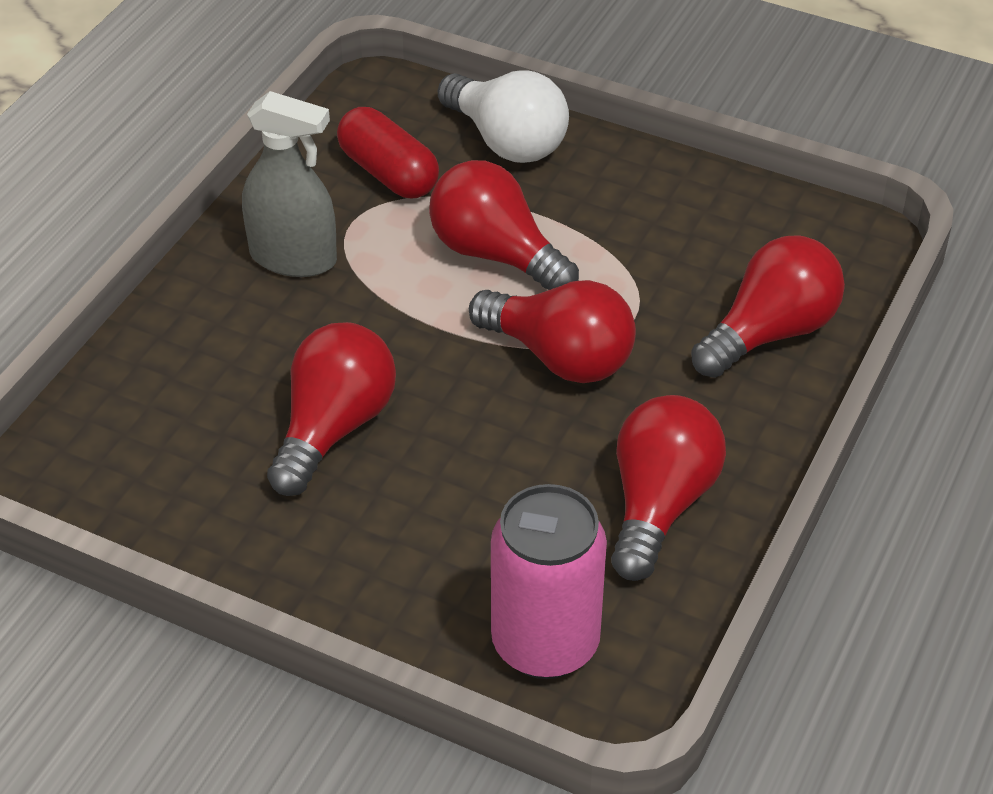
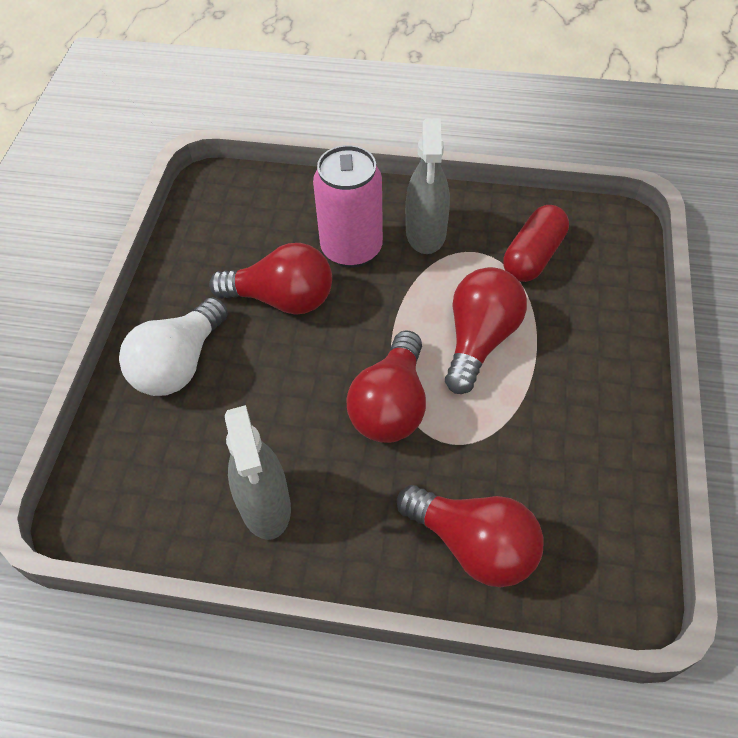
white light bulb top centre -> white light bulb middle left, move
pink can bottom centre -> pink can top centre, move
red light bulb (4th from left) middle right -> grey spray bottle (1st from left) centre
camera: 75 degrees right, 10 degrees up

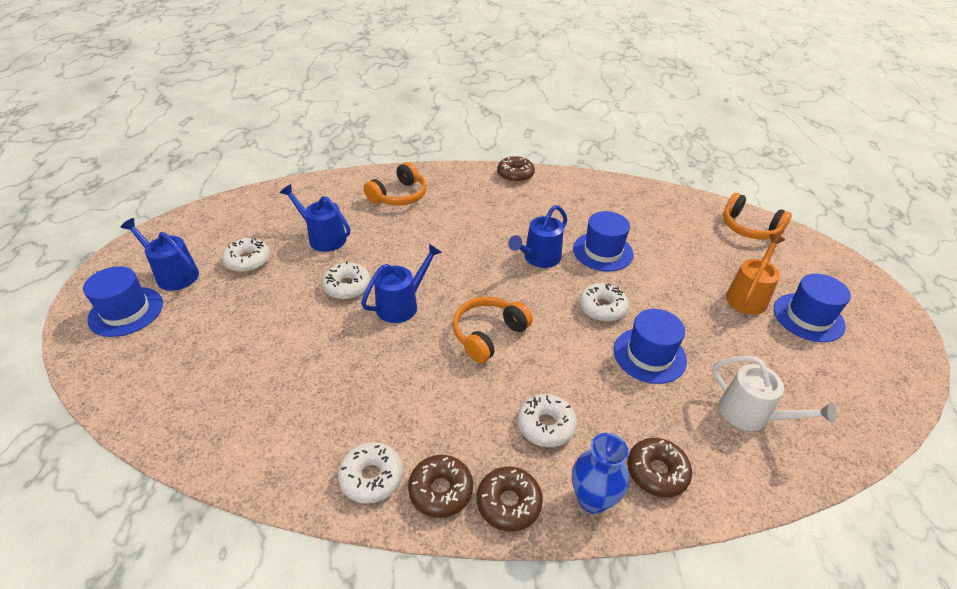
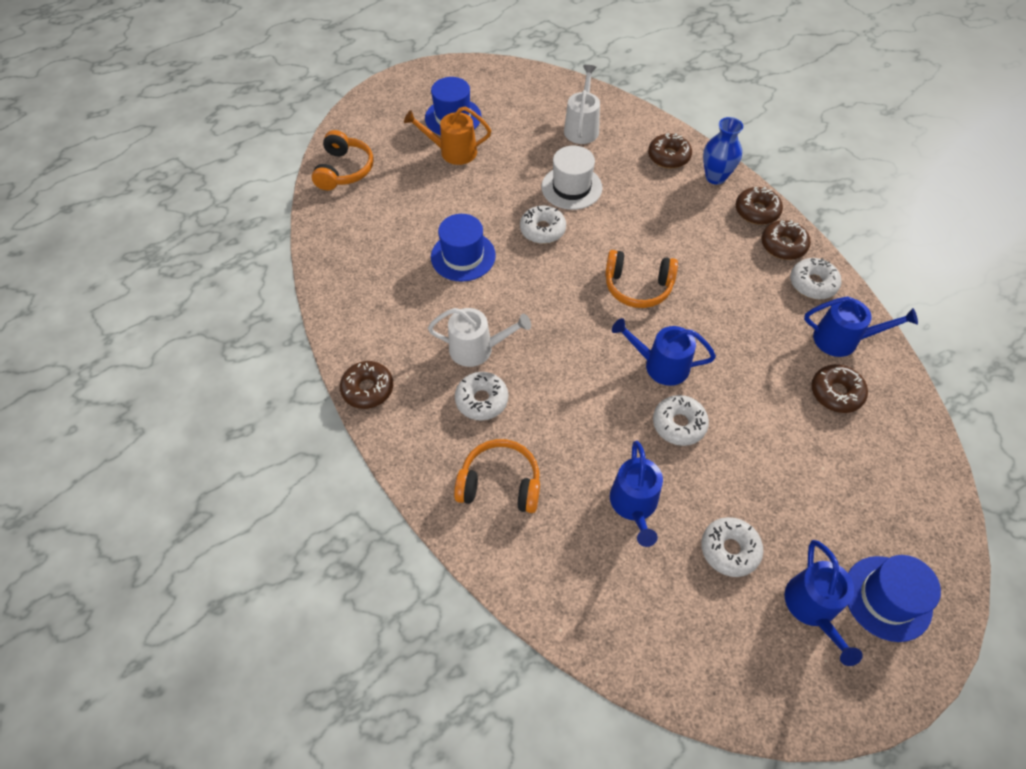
blue watering can (4th from left) centre -> blue watering can (4th from left) middle right, move
white donut (4th from left in the first image) bottom centre -> white donut (1st from left) centre, move
blue hat (3rd from left) middle right -> white hat top centre
none -> white watering can (1st from left) centre
none -> brown donut (5th from left) middle right
camera: 120 degrees left, 15 degrees up

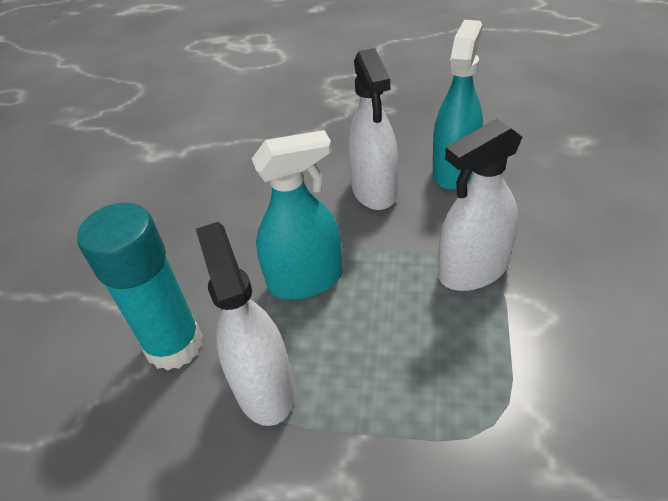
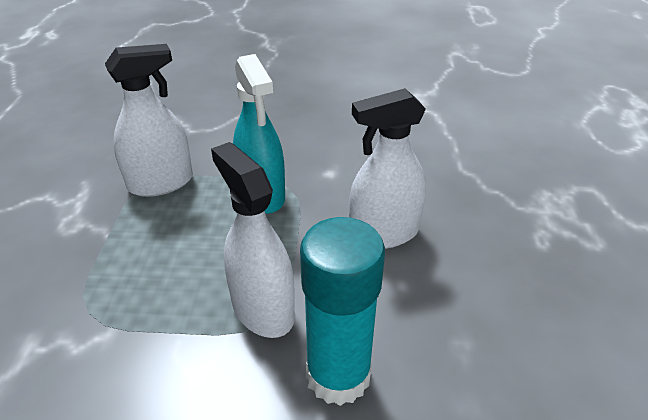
turquoise glue stick middle left -> turquoise glue stick bottom centre, move
turquoise spray bottle (2nd from left) top right -> none
camera: 80 degrees right, 5 degrees down

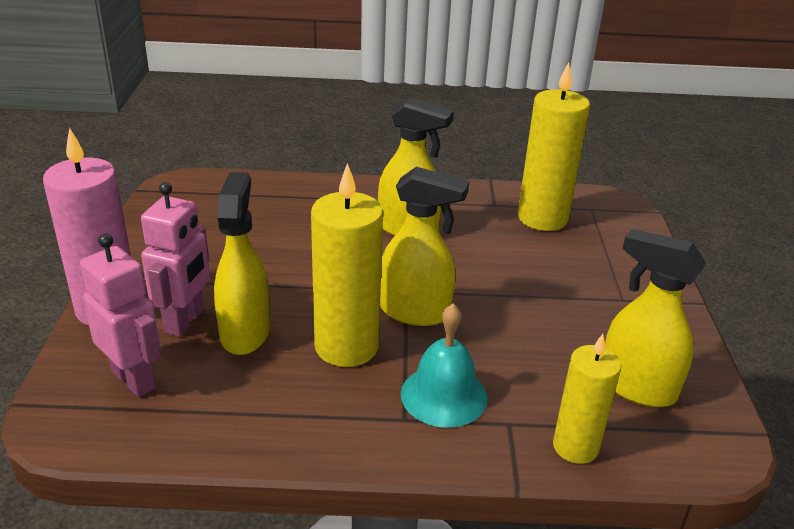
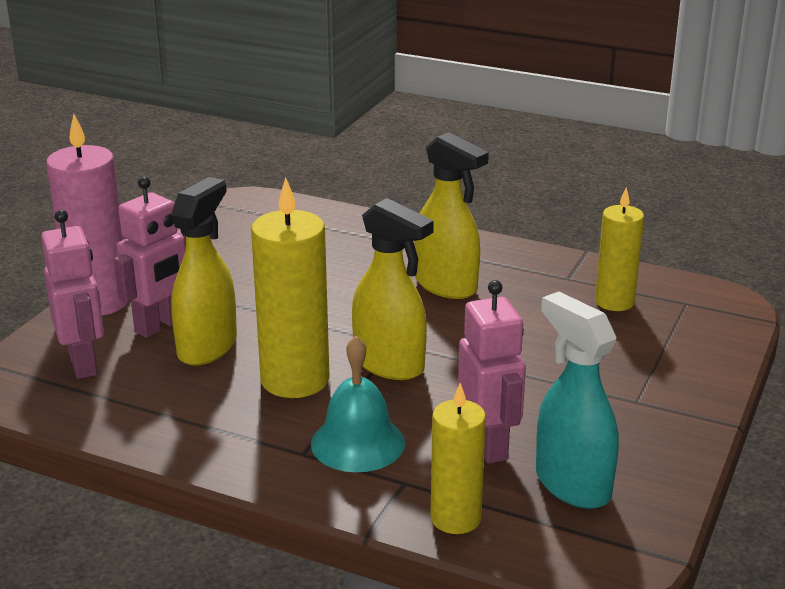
yellow candle (2nd from left in the first image) top right -> yellow candle (3rd from left) middle right, x0.63
yellow spray bottle (4th from left) middle right -> turquoise spray bottle bottom right
none -> pink robot (3rd from left) centre
camera: 25 degrees right, 5 degrees down

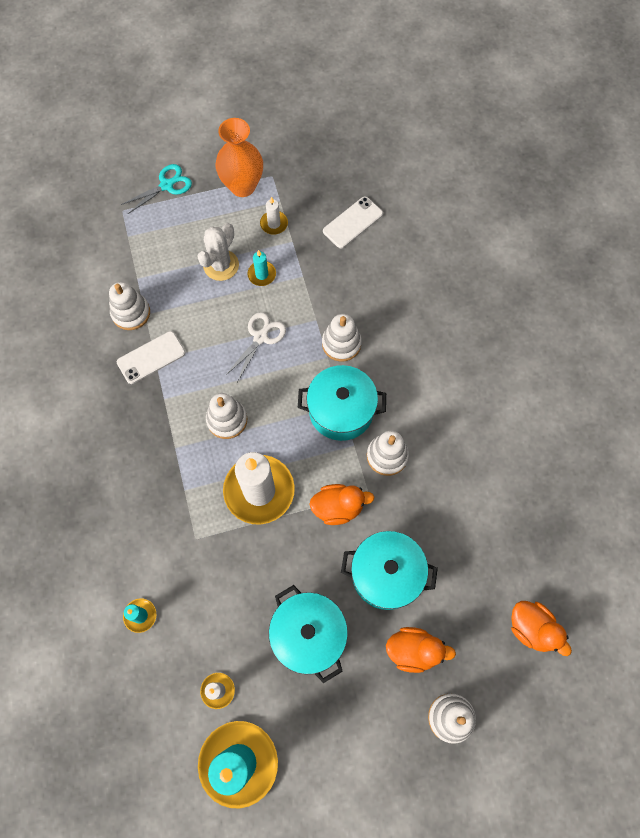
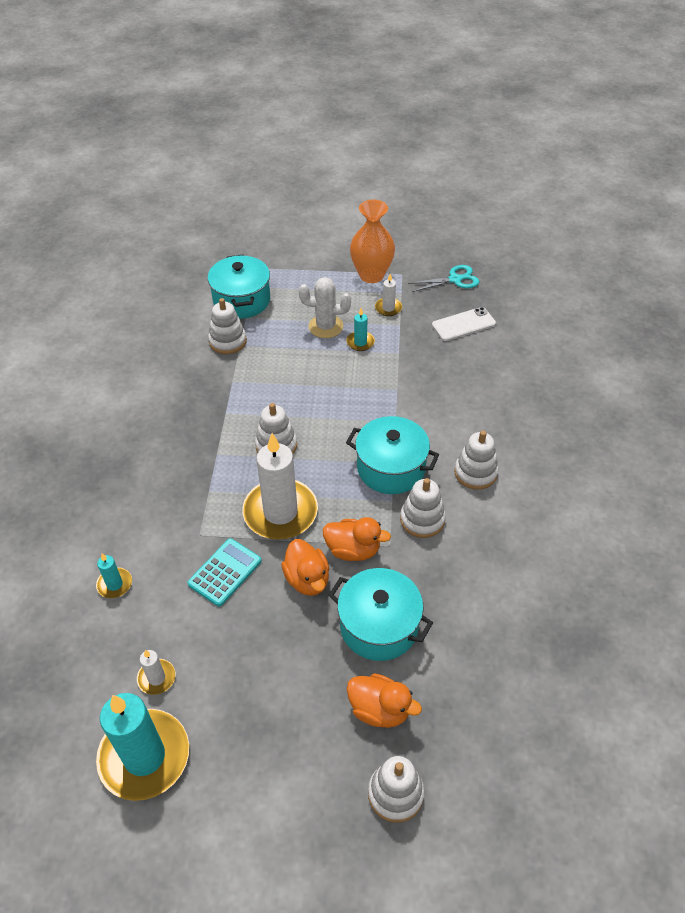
white phone (1st from left) middle left -> none
turquoise scissors top left -> turquoise scissors top centre, move
white cactus top centre -> white cactus centre, 45 degrees clockwise
white scissors centre -> none
turquoise pot (1st from left) bottom centre -> turquoise pot (1st from left) top centre, move
white stacking toy (3rd from left in the first image) centre -> white stacking toy (5th from left) middle right, move
orange duck (3rd from left in the first image) bottom right -> orange duck (1st from left) centre, move
none -> turquoise calculator middle left
camera: 20 degrees right, 20 degrees down

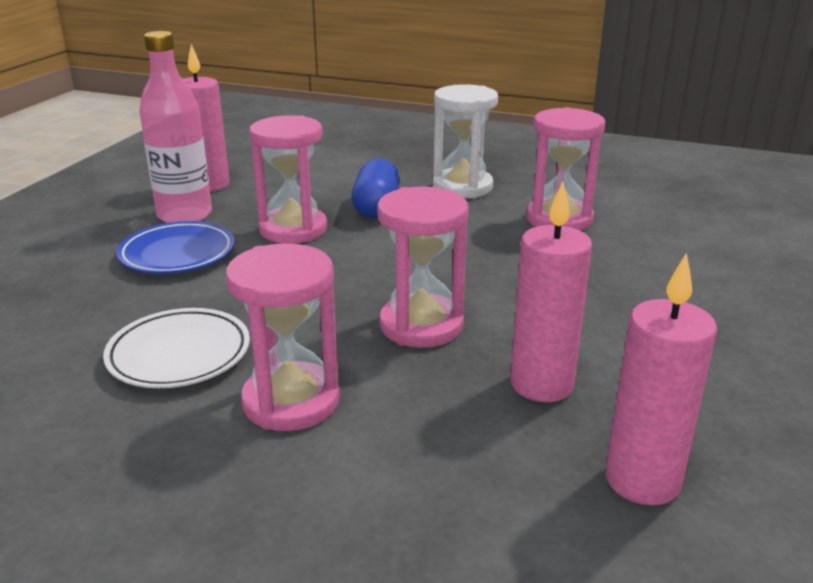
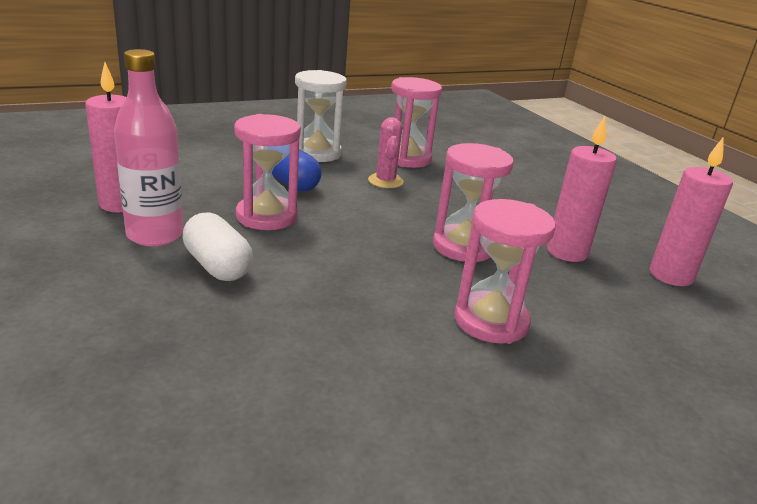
white plate middle left -> none
blue plate middle left -> white capsule middle left
none -> pink cactus top centre
camera: 50 degrees left, 0 degrees up

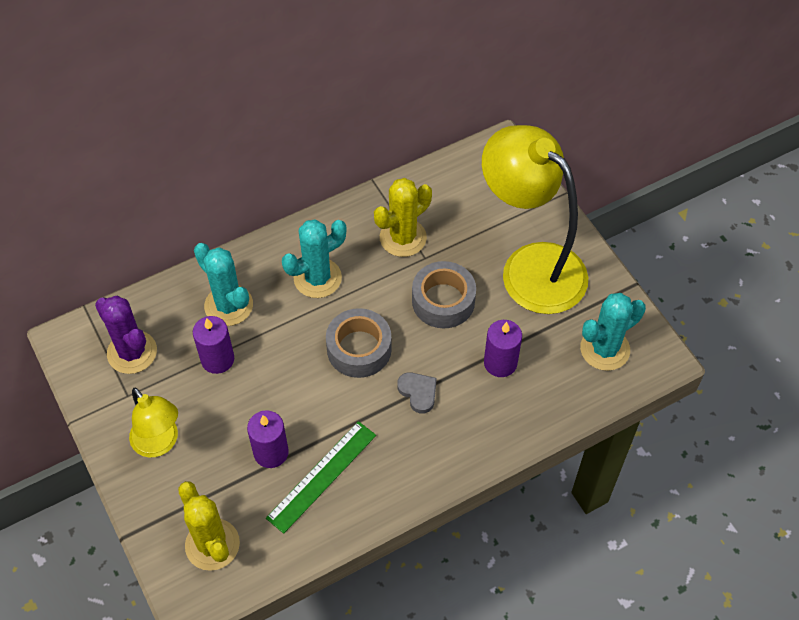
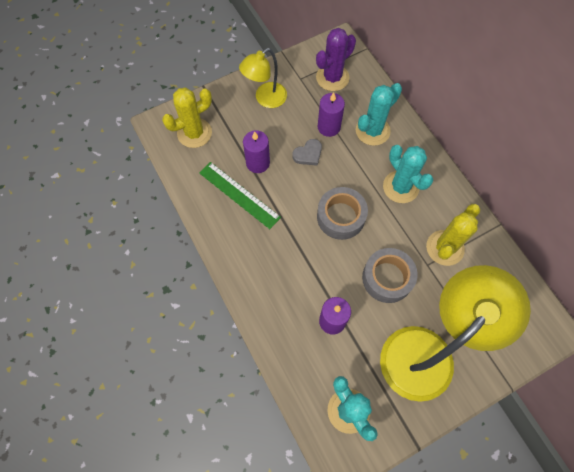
yellow cactus (2nd from left) centre -> yellow cactus (2nd from left) middle right, 75 degrees clockwise
grey heart centre -> grey heart top centre, move
camera: 90 degrees right, 10 degrees up

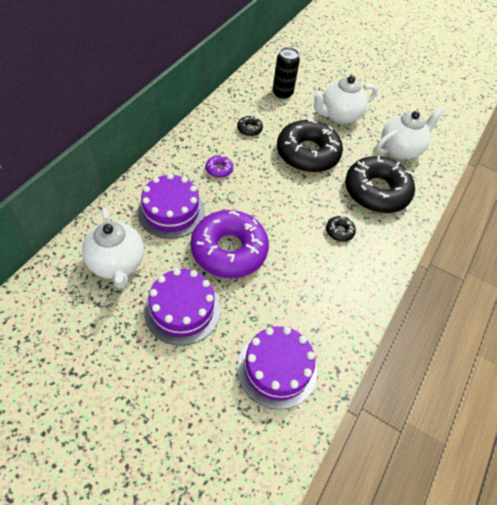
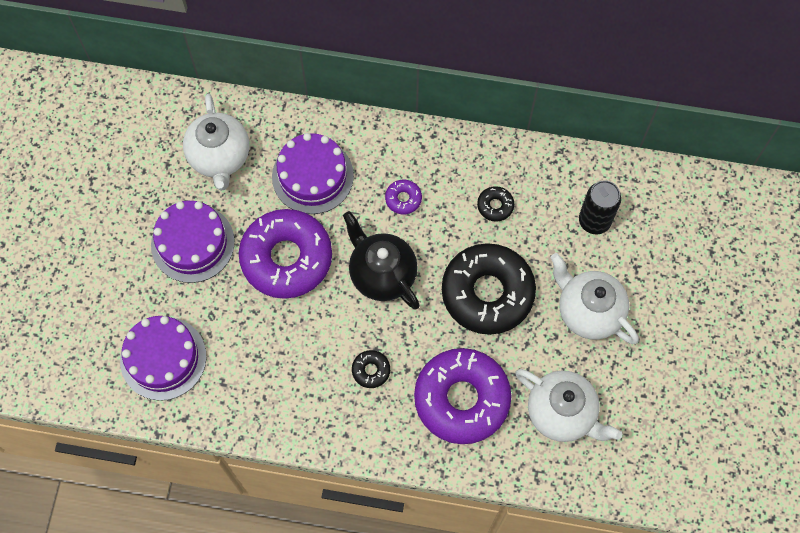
white teapot (1st from left) middle left -> white teapot (1st from left) top left, 60 degrees counterclockwise
black donut (4th from left) middle right -> purple donut (3rd from left) bottom centre
none -> black teapot centre
camera: 75 degrees right, 15 degrees up

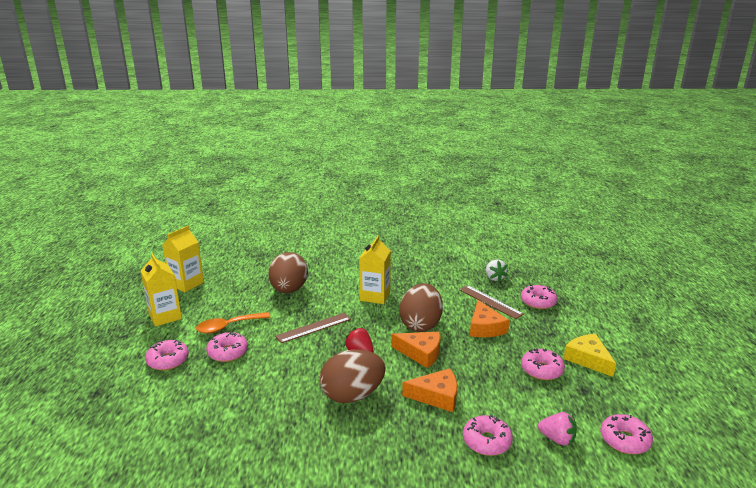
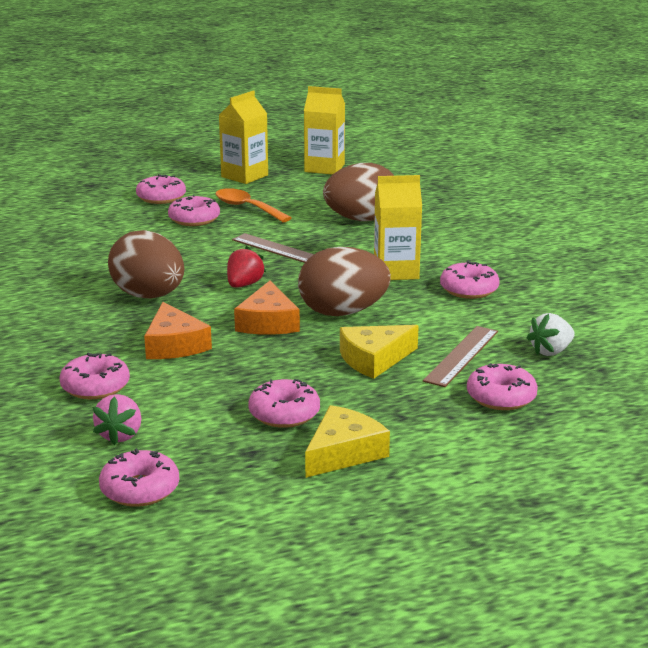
orange cheese (3rd from left) centre -> yellow cheese (2nd from left) centre
none -> pink donut (6th from left) middle right
camera: 70 degrees right, 0 degrees up

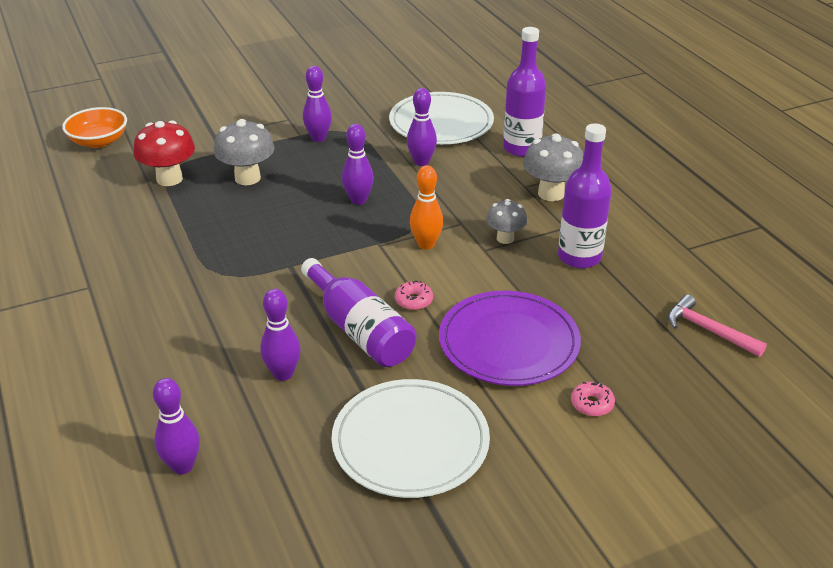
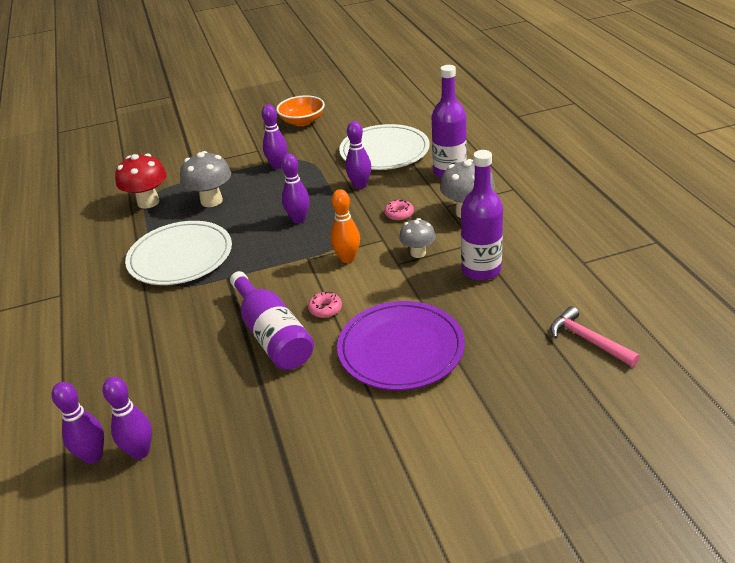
orange bowl top left -> orange bowl top centre, move
purple bowling pin (2nd from left) centre -> purple bowling pin (2nd from left) bottom left, move
white plate (1st from left) bottom centre -> white plate (1st from left) middle left, move
pink donut (2nd from left) bottom right -> pink donut (2nd from left) centre, move
camera: 10 degrees right, 0 degrees up

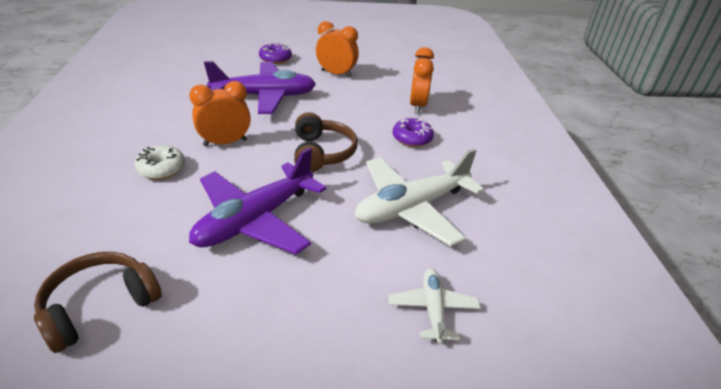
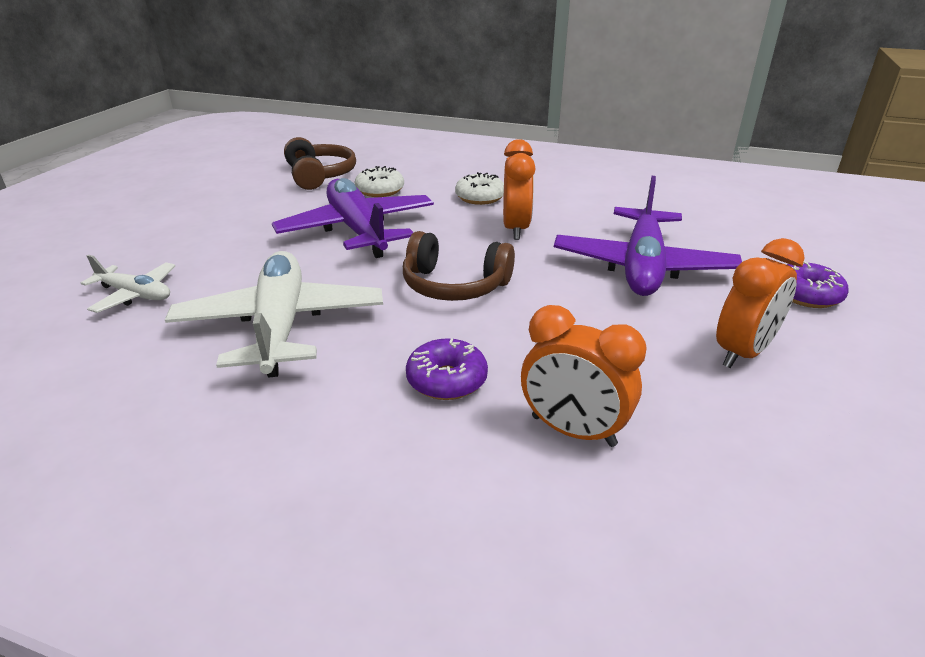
none -> white donut (1st from left) top centre
camera: 115 degrees right, 5 degrees down

